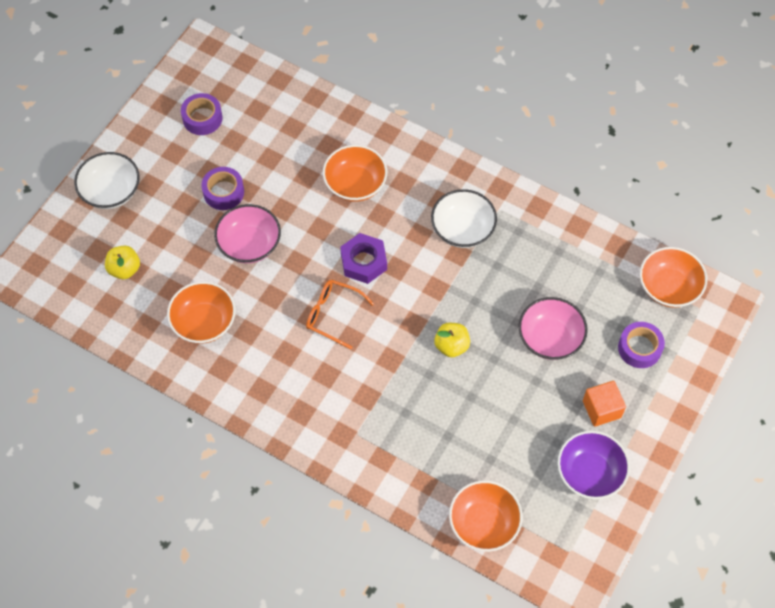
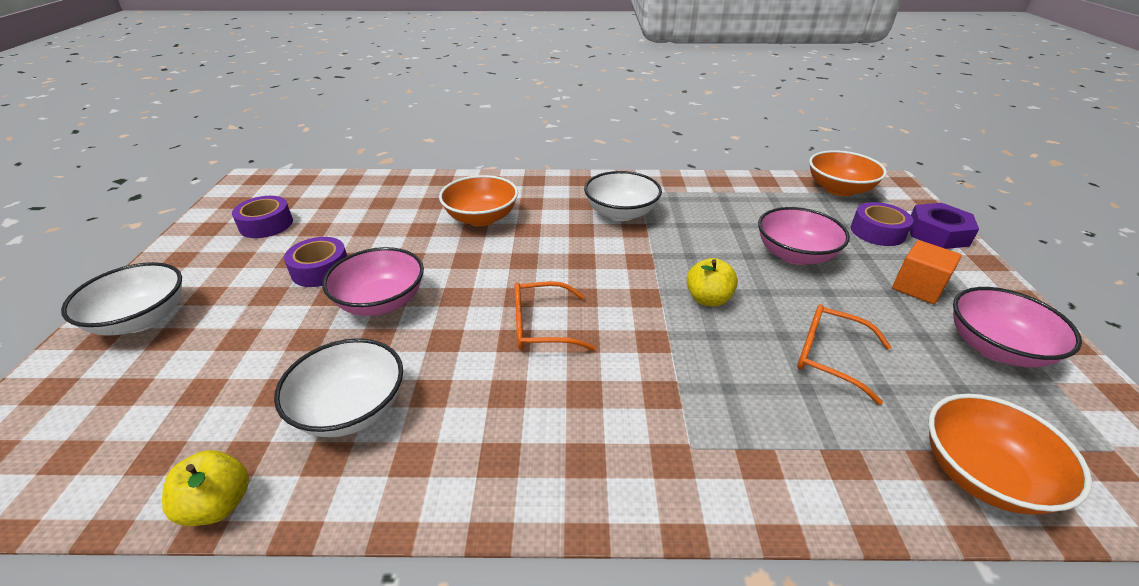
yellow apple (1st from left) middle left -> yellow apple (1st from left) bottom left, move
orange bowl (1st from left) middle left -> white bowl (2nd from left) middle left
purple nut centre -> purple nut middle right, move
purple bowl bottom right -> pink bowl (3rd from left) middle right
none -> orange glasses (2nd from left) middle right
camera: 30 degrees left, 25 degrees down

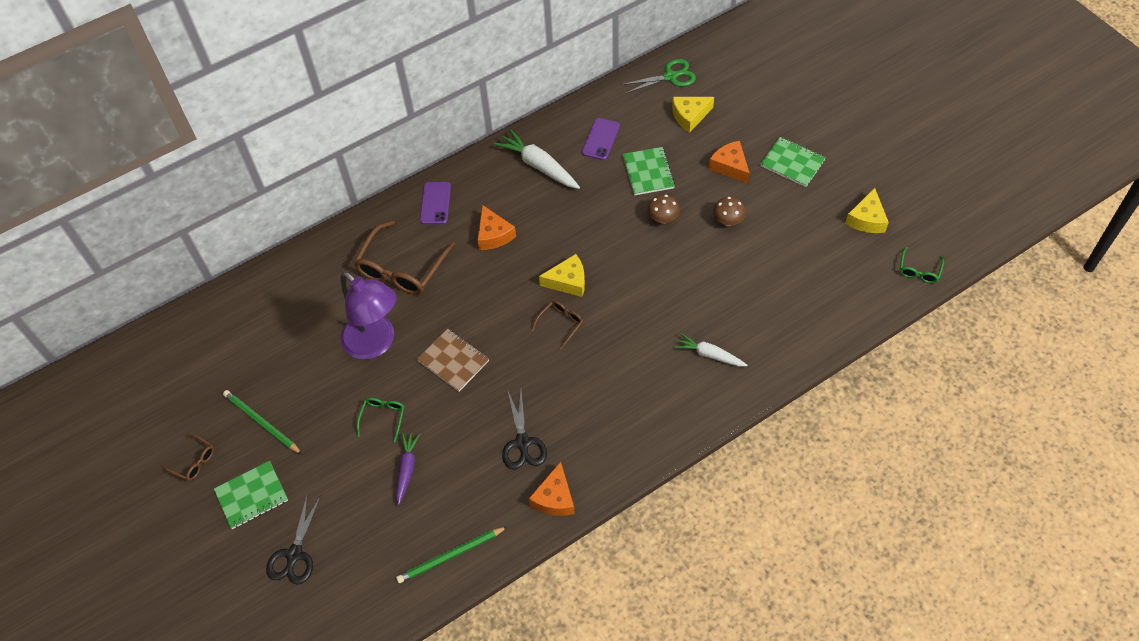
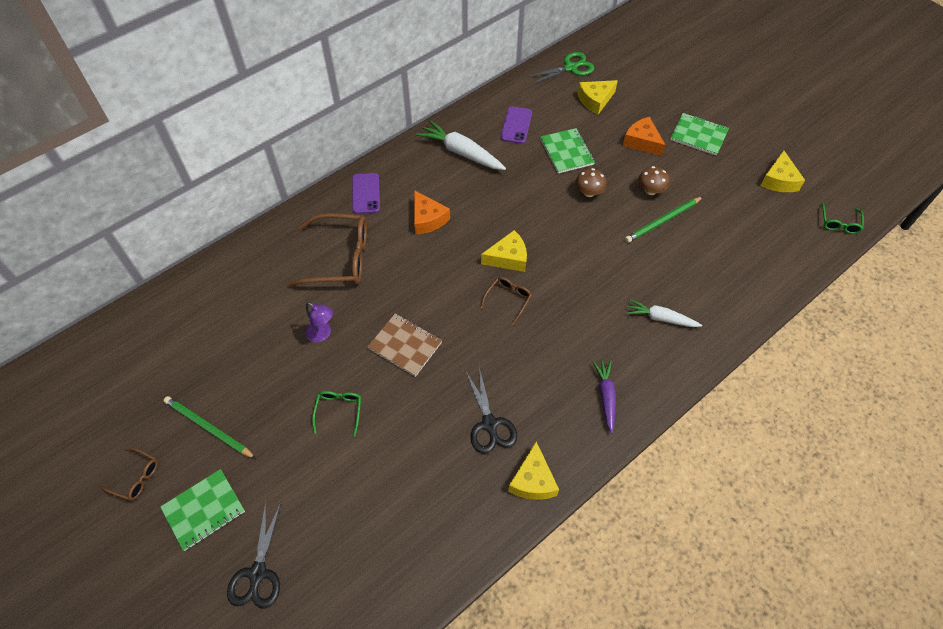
purple lamp middle left -> purple lamp centre, x0.46
brown glasses (2nd from left) centre, 105 degrees counterclockwise
purple carrot bottom centre -> purple carrot centre, move
green pencil (2nd from left) bottom centre -> green pencil (2nd from left) middle right, move
orange cheese (2nd from left) bottom centre -> yellow cheese (2nd from left) bottom centre
camera: 10 degrees left, 0 degrees up

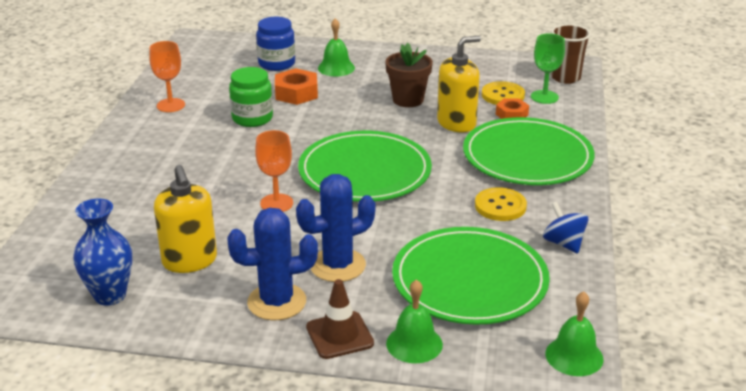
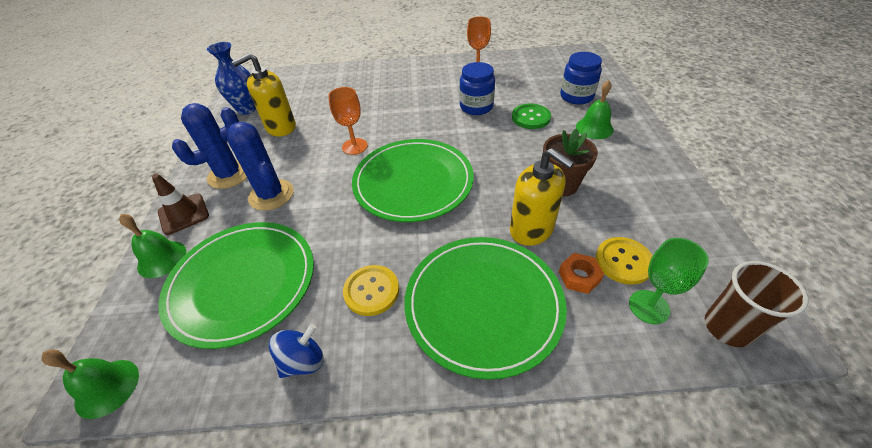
blue cactus (1st from left) bottom centre -> blue cactus (1st from left) top left, 75 degrees clockwise
green jar top centre -> blue jar (1st from left) top centre
orange nut (1st from left) top centre -> green button top centre
camera: 80 degrees right, 15 degrees up

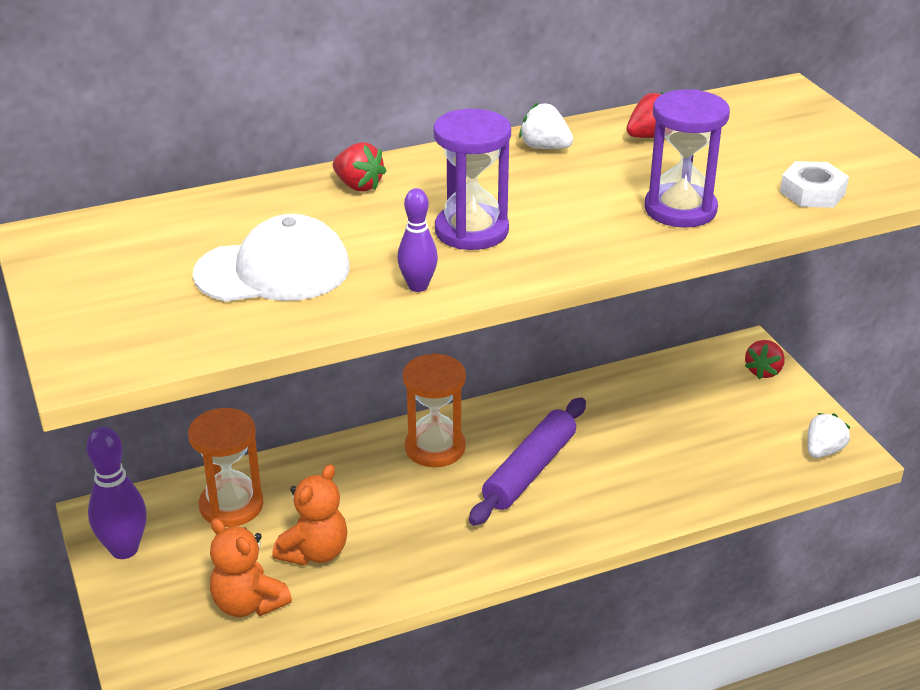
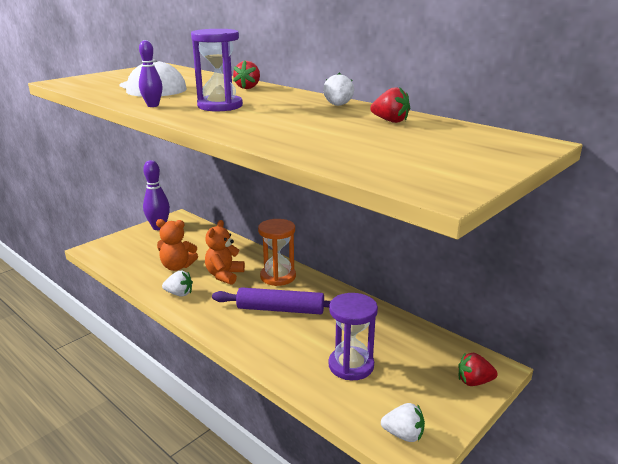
orange hourglass (1st from left) bottom left -> none
orange teddy bear (1st from left in the first image) bottom left -> orange teddy bear (2nd from left) centre, move
purple hourglass (2nd from left) top right -> purple hourglass (2nd from left) bottom centre, move
white nut top right -> none
none -> white strawberry (1st from left) middle left
camera: 65 degrees right, 10 degrees down

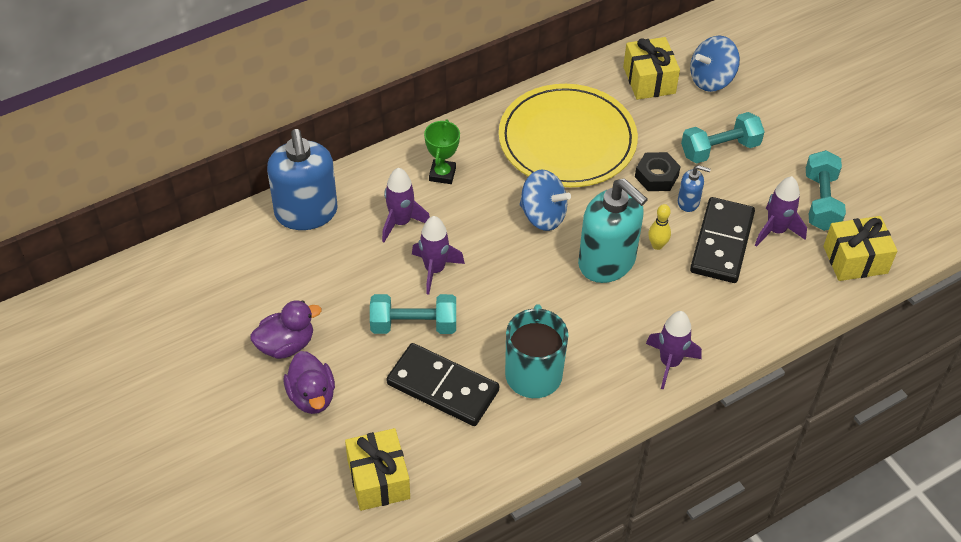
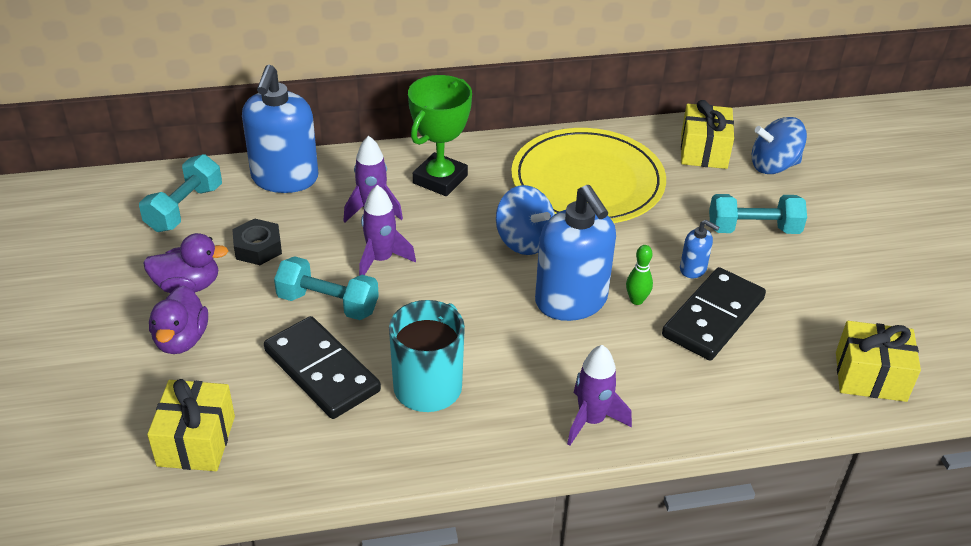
green trophy top centre, x1.60
turquoise soap dispenser centre -> blue soap dispenser (2nd from left) centre
black nut top right -> black nut middle left, move
yellow bowling pin middle right -> green bowling pin centre
purple rocket (4th from left) middle right -> none
turquoise dumbbell (3rd from left in the first image) middle right -> turquoise dumbbell (1st from left) middle left, move
camera: 20 degrees right, 10 degrees down

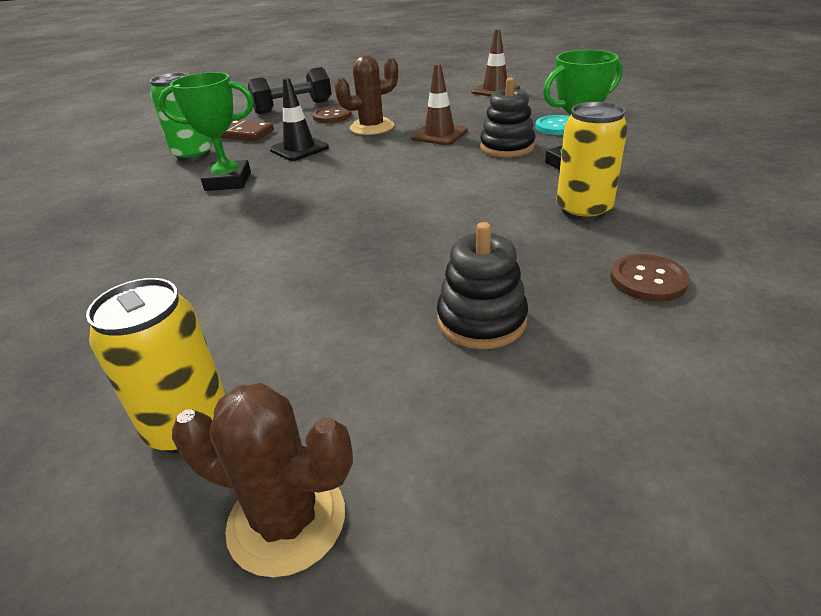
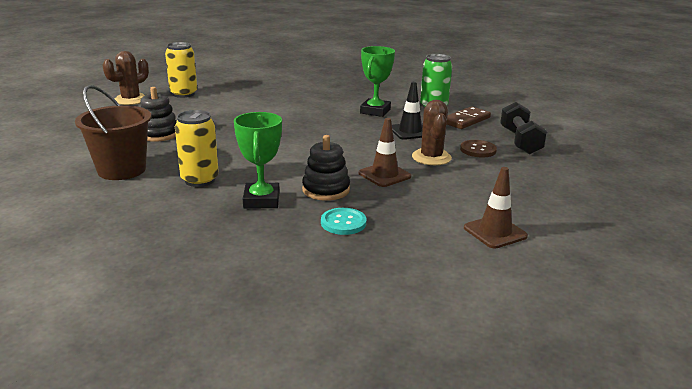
brown button (2nd from left) middle right -> brown bucket middle left
camera: 110 degrees right, 10 degrees down

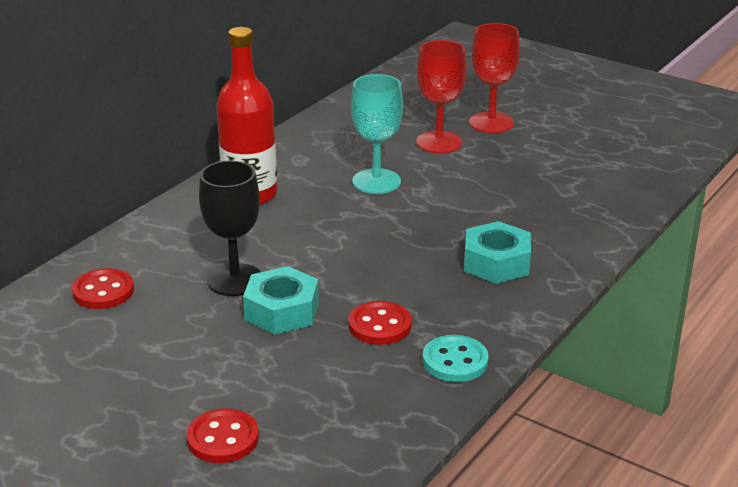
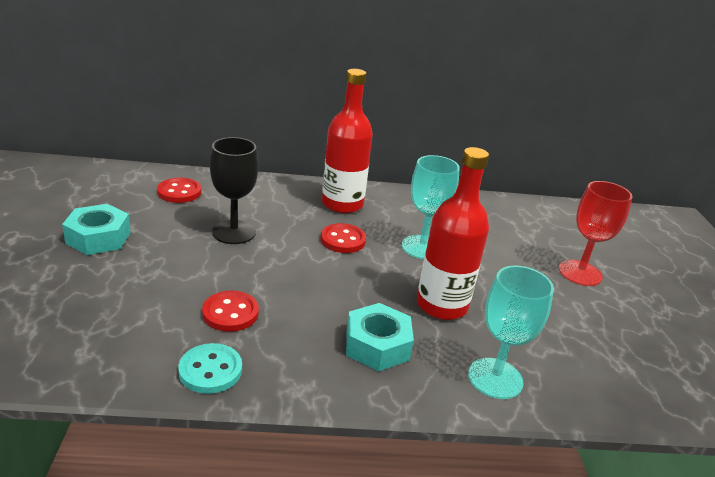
red button (2nd from left in the first image) bottom left -> red button (3rd from left) centre, move
turquoise nut (1st from left) centre -> turquoise nut (1st from left) middle left, move
red goblet (1st from left) top centre -> none
none -> red bottle (2nd from left) centre
none -> turquoise goblet (2nd from left) bottom right
camera: 50 degrees right, 0 degrees up

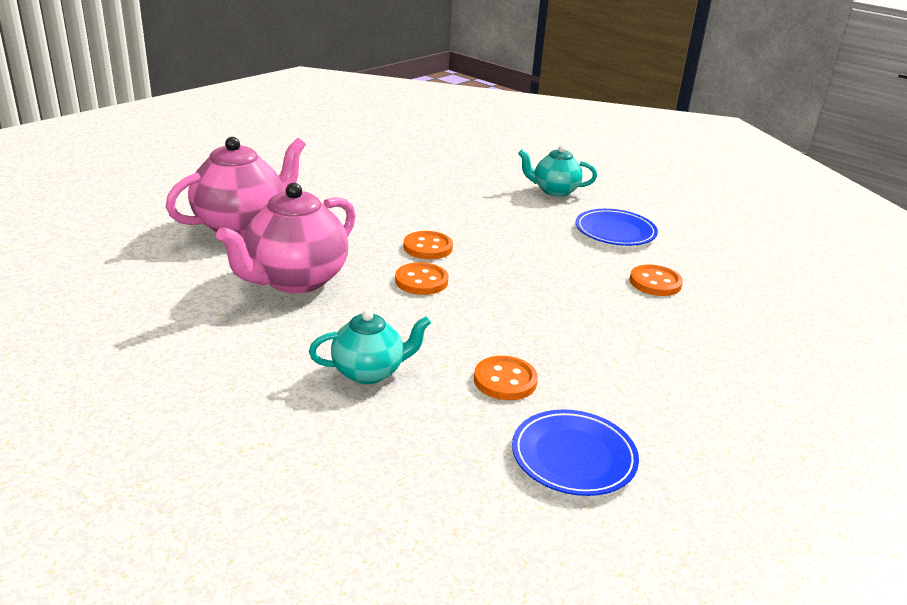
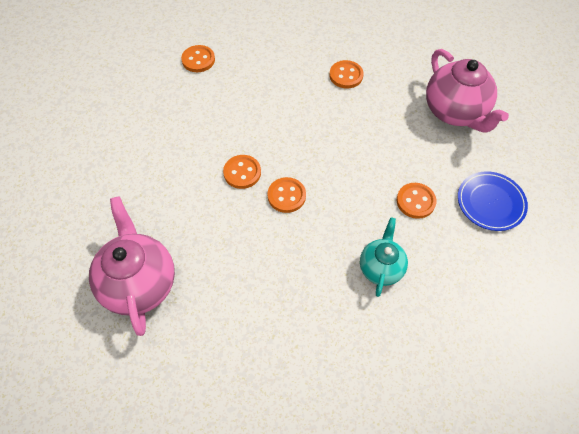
pink teapot (2nd from left) middle left -> pink teapot (2nd from left) top right, move
turquoise teapot (2nd from left) top centre -> orange button (1st from left) top centre
blue plate (2nd from left) middle right -> none
camera: 60 degrees left, 30 degrees up

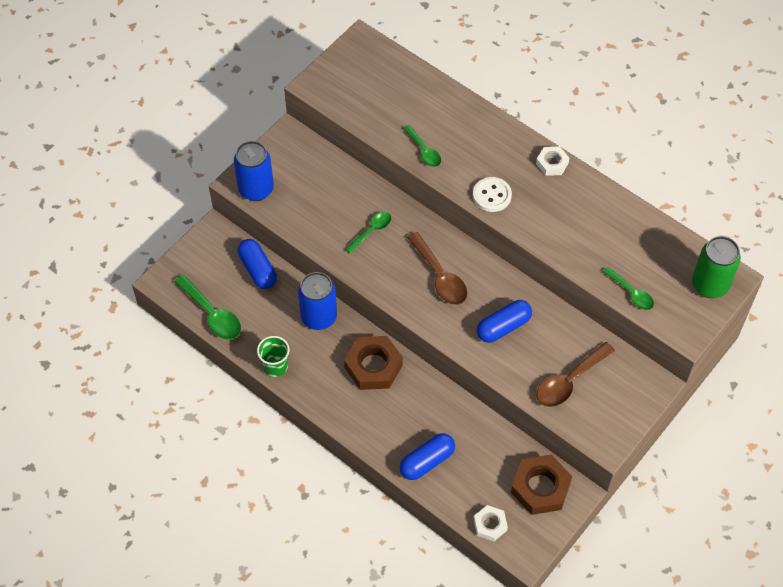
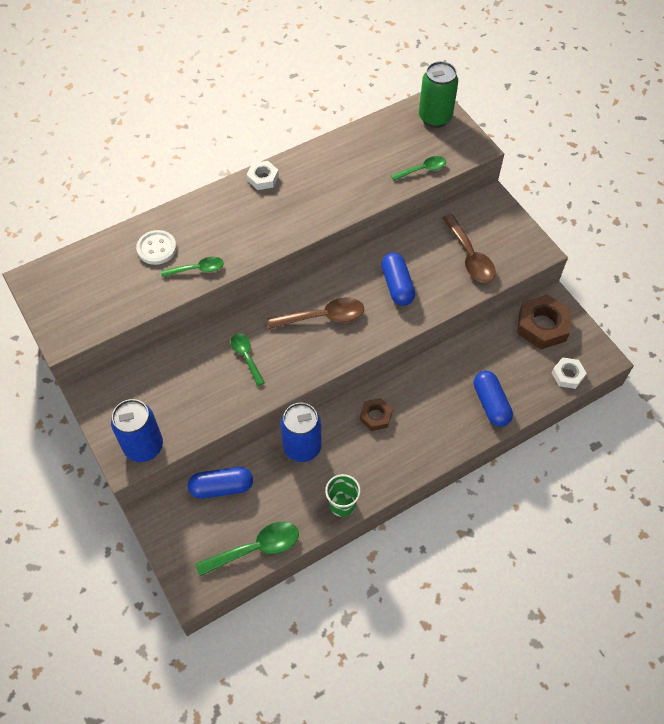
brown nut (1st from left) centre, x0.57
white button top centre -> white button middle left, move
camera: 70 degrees left, 0 degrees up

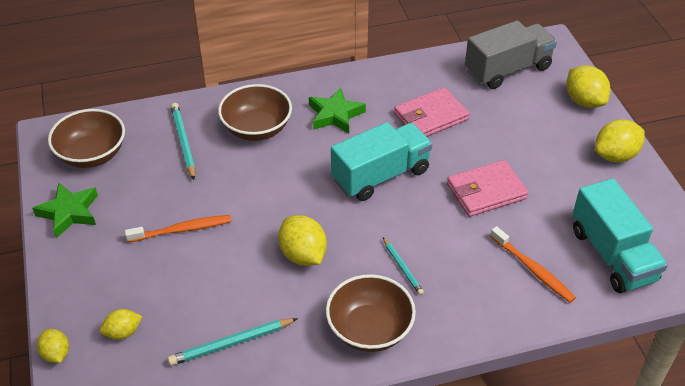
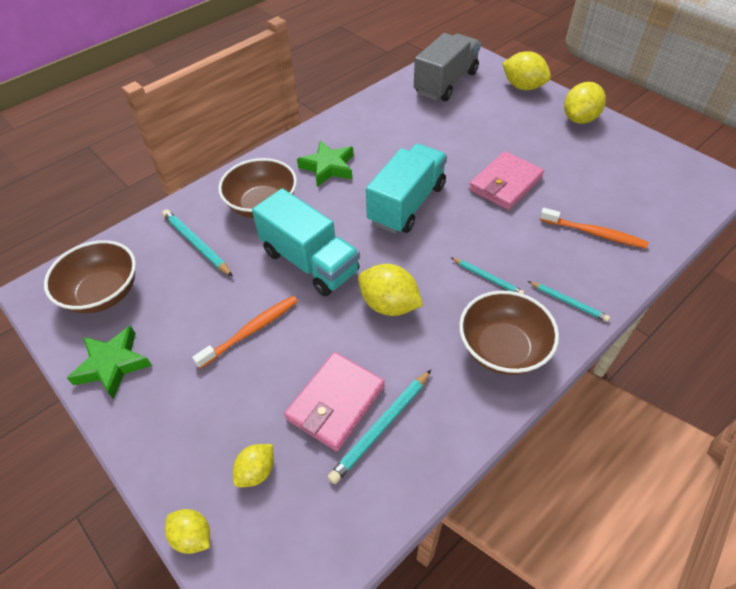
pink wallet (1st from left) top centre -> pink wallet (1st from left) bottom centre, move
turquoise truck (2nd from left in the first image) middle right -> turquoise truck (1st from left) centre, move
none -> turquoise pencil (4th from left) middle right
camera: 25 degrees left, 5 degrees up

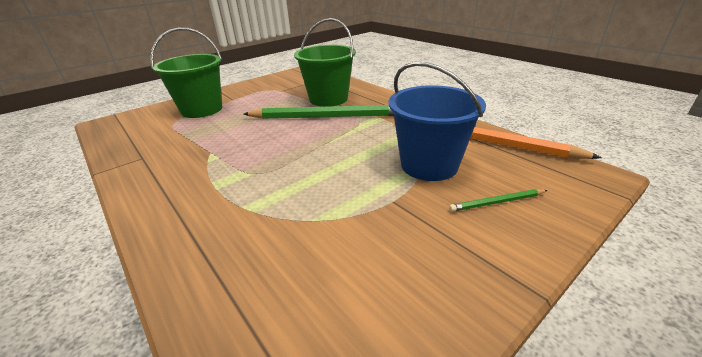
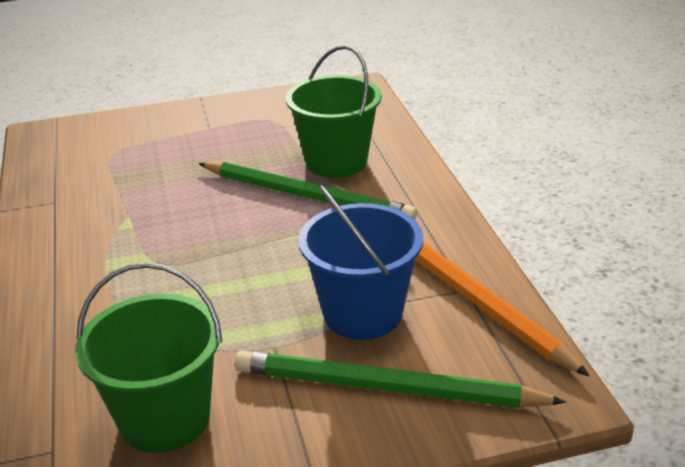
green bucket (1st from left) top left -> green bucket (1st from left) bottom left, move
green pencil (2nd from left) middle right -> green pencil (2nd from left) bottom centre, x2.34
camera: 25 degrees right, 0 degrees up

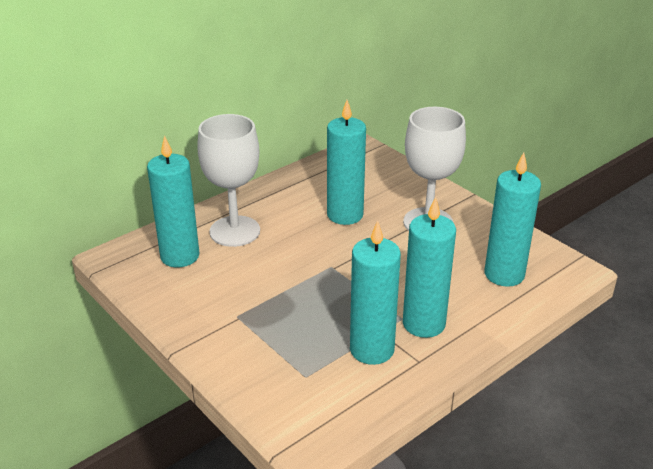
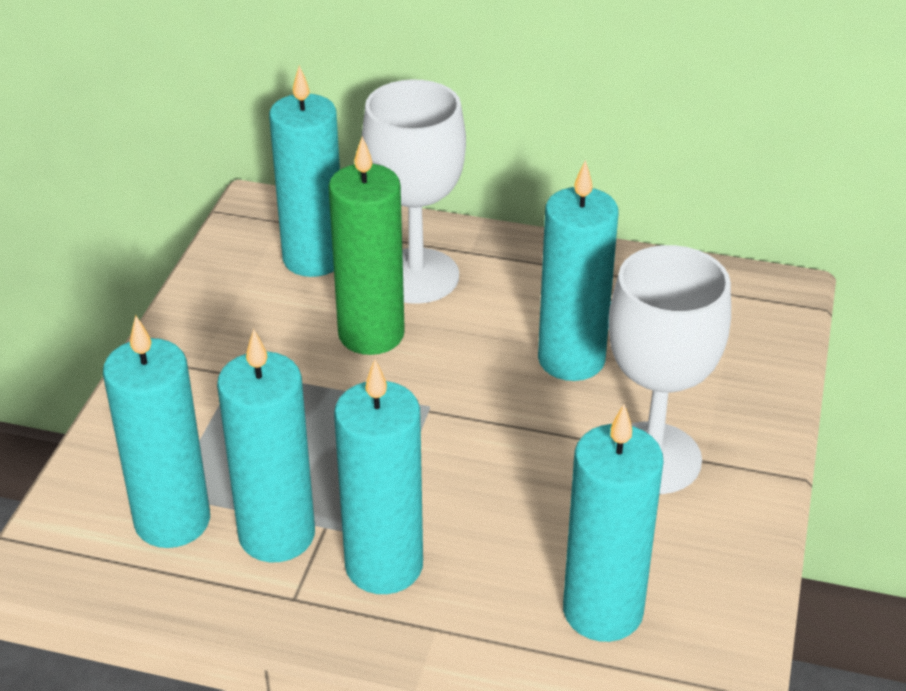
none -> turquoise candle (1st from left) middle left
none -> green candle centre
camera: 55 degrees right, 5 degrees up

